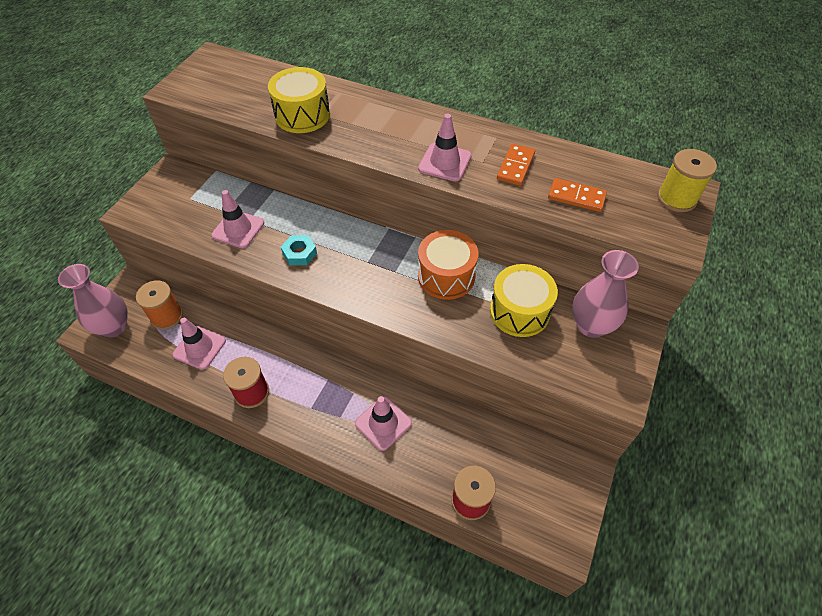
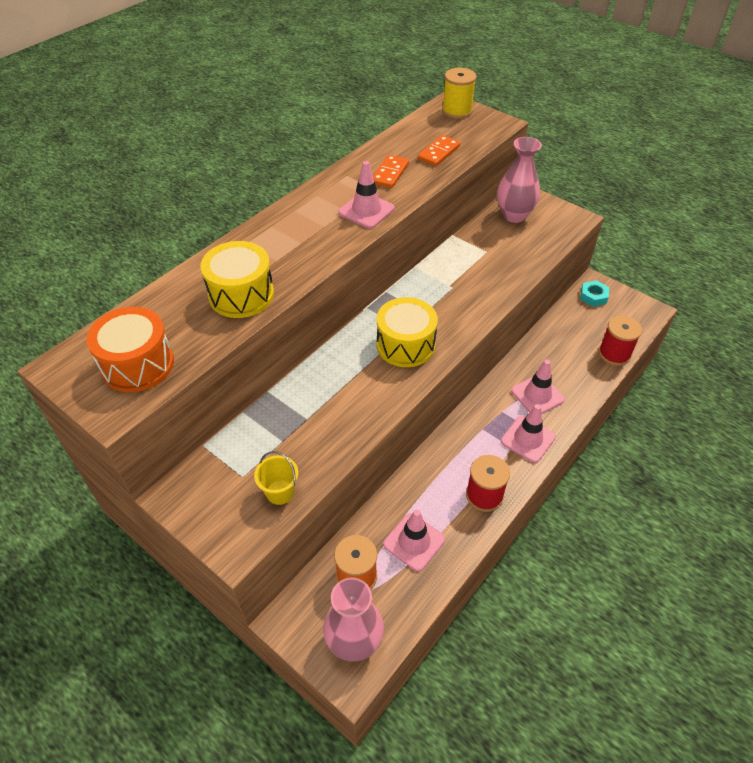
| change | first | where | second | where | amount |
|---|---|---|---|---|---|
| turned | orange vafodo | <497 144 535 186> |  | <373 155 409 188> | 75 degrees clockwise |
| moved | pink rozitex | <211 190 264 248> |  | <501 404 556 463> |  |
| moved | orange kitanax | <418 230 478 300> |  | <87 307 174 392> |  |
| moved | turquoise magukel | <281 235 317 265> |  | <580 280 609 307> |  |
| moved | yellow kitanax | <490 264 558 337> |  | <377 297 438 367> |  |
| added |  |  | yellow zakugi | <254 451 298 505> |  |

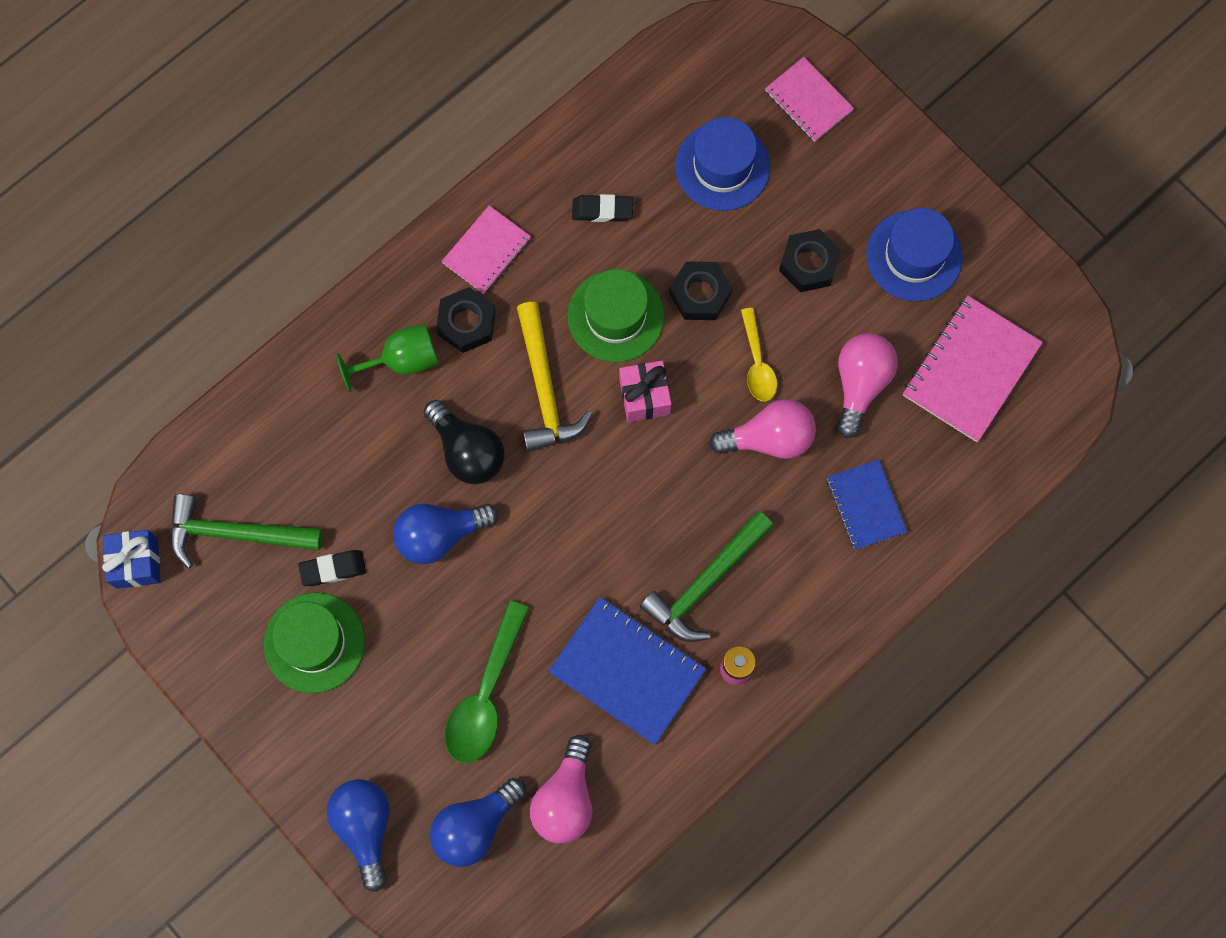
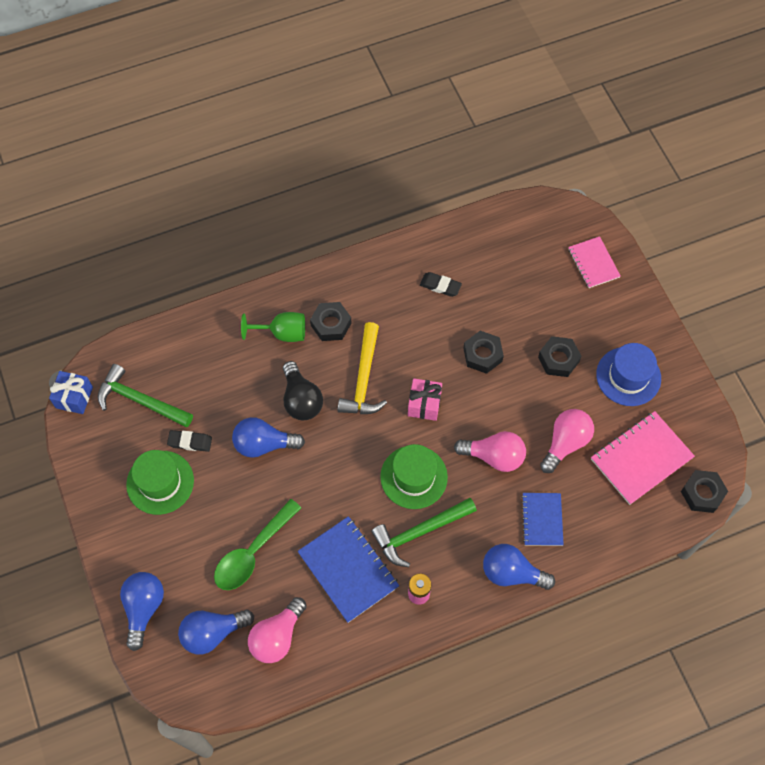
| change | first | where | second | where | amount |
|---|---|---|---|---|---|
| removed | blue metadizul | <675 117 770 211> |  |  |  |
| removed | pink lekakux | <441 205 531 294> |  |  |  |
| moved | green metadizul | <567 269 664 362> |  | <380 444 448 509> |  |
| removed | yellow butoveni | <741 308 777 401> |  |  |  |
| added |  |  | black magukel | <681 470 728 513> |  |
| added |  |  | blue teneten | <483 544 555 590> |  |

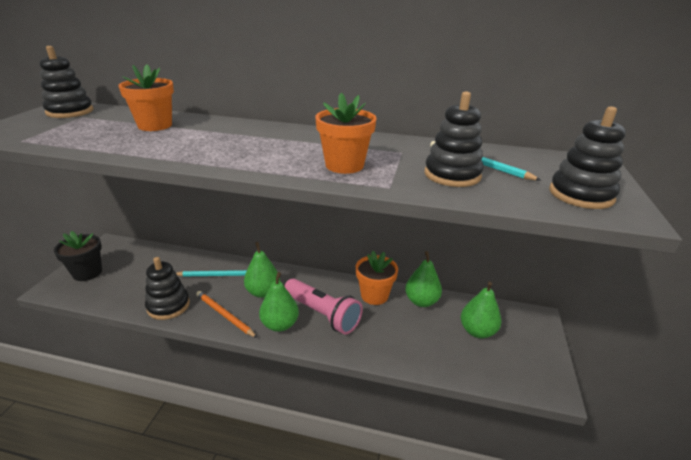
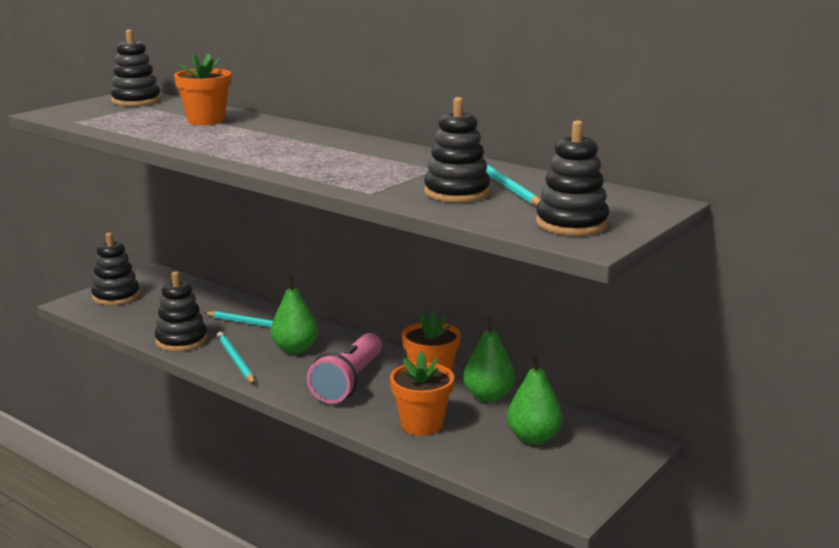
| change | first | where | second | where | amount |
|---|---|---|---|---|---|
| moved | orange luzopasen | <315 93 377 174> |  | <390 352 454 436> |  |
| replaced | black luzopasen | <54 231 102 281> | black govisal | <91 233 140 305> |  |
| removed | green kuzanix | <259 272 299 332> |  |  |  |
| turned | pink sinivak | <284 278 363 334> |  | <307 333 382 404> | 45 degrees clockwise |
| recoloured | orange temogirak | <196 291 257 338> | turquoise temogirak | <217 332 255 384> |  |

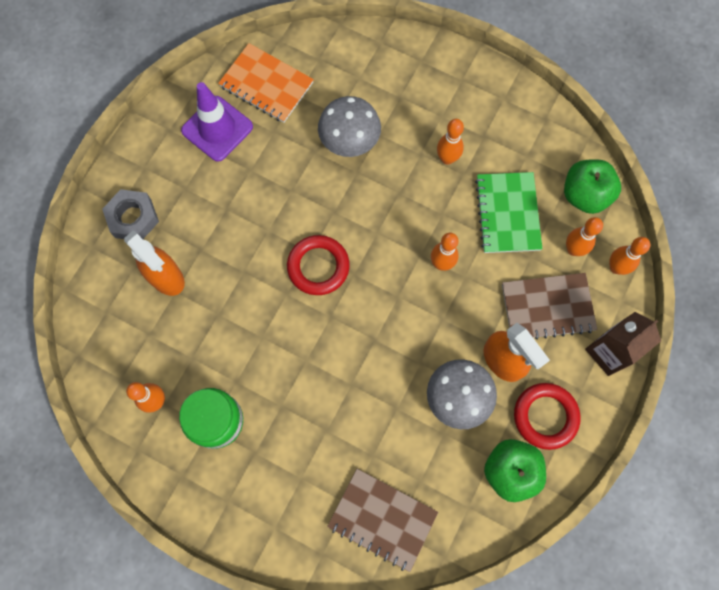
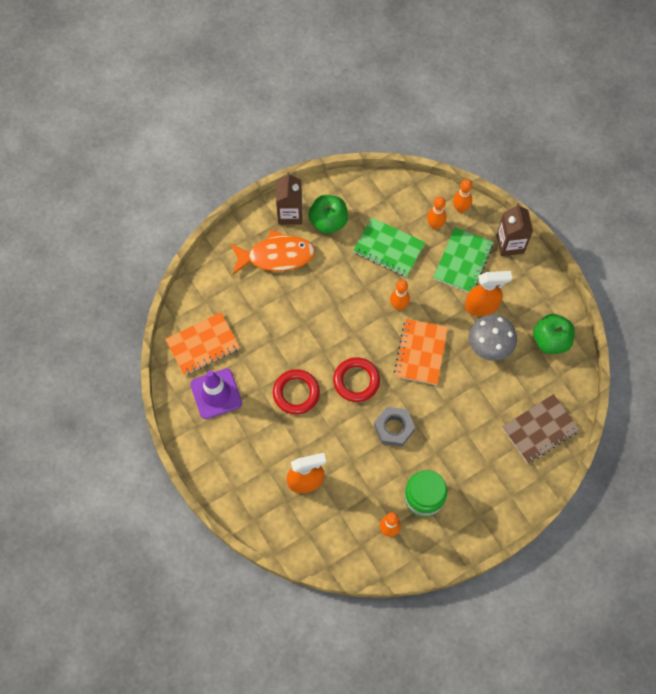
| change | first | where | second | where | amount |
|---|---|---|---|---|---|
| removed | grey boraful | <318 96 381 157> |  |  |  |
| removed | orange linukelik | <437 119 464 165> |  |  |  |
| moved | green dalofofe | <564 159 621 214> |  | <308 195 348 234> |  |
| moved | grey magukel | <102 189 159 239> |  | <374 407 415 447> |  |
| recoloured | brown lekakux | <502 273 597 340> | green lekakux | <433 227 494 293> |  |
| moved | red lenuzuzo | <514 383 581 450> |  | <273 369 320 414> |  |
| added |  |  | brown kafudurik | <276 172 302 224> |  |
| added |  |  | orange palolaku | <230 230 315 275> |  |
| added |  |  | orange lekakux | <394 319 448 385> |  |

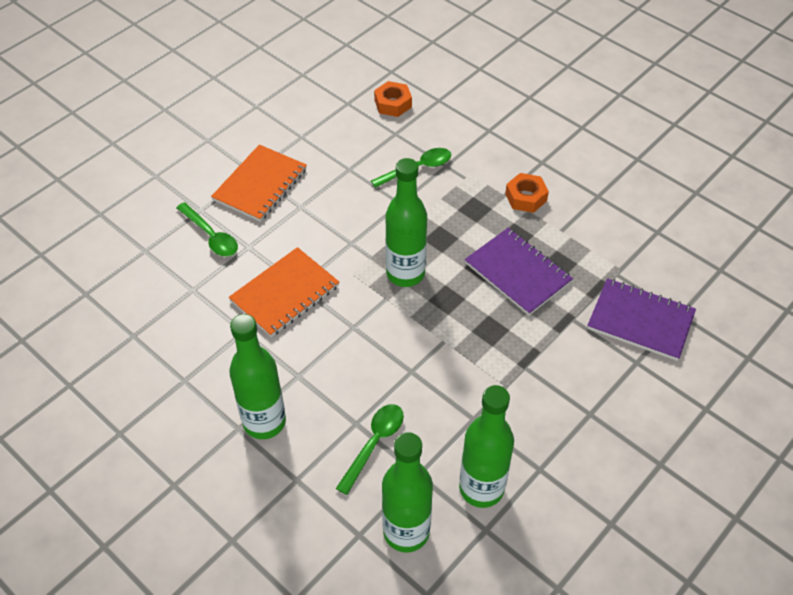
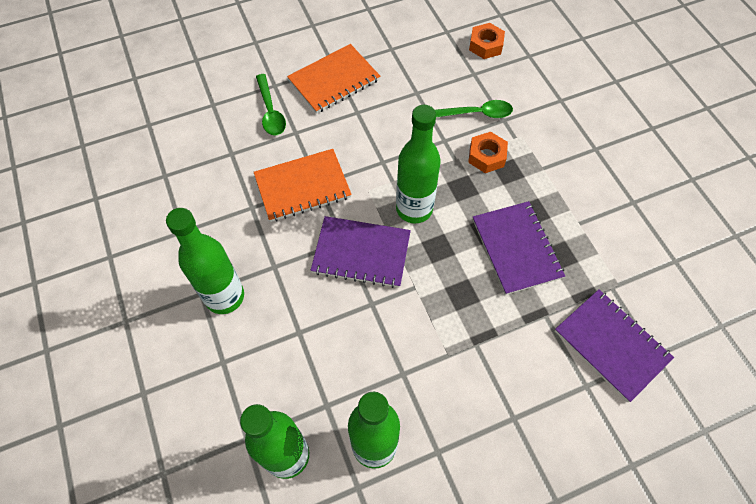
| change | first | where | second | where | amount |
|---|---|---|---|---|---|
| moved | orange magukel | <505 173 549 213> |  | <468 132 508 173> |  |
| removed | green butoveni | <336 404 404 495> |  |  |  |
| added |  |  | purple lekakux | <311 216 411 288> |  |

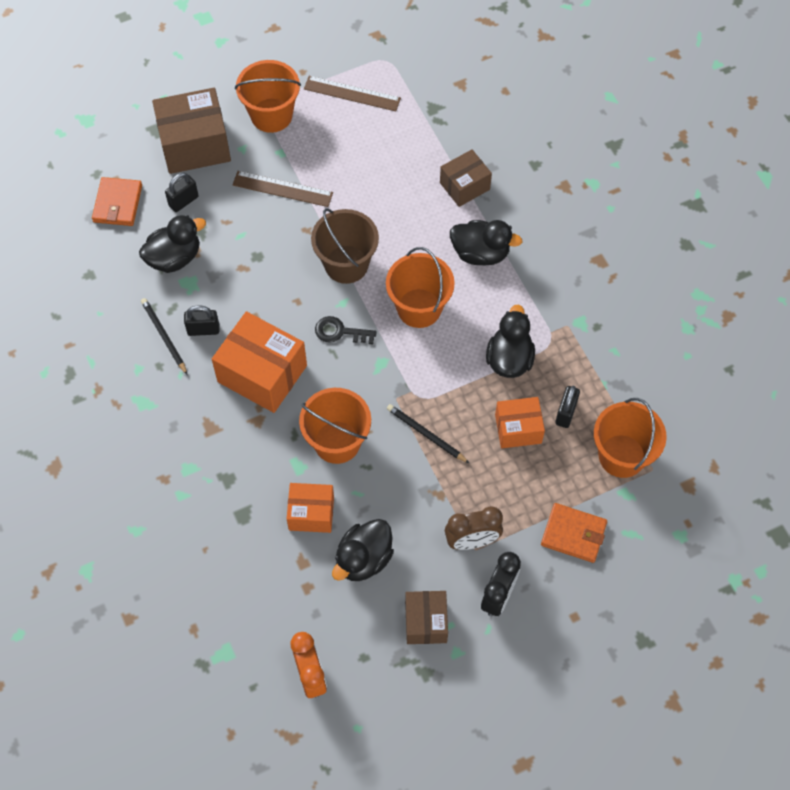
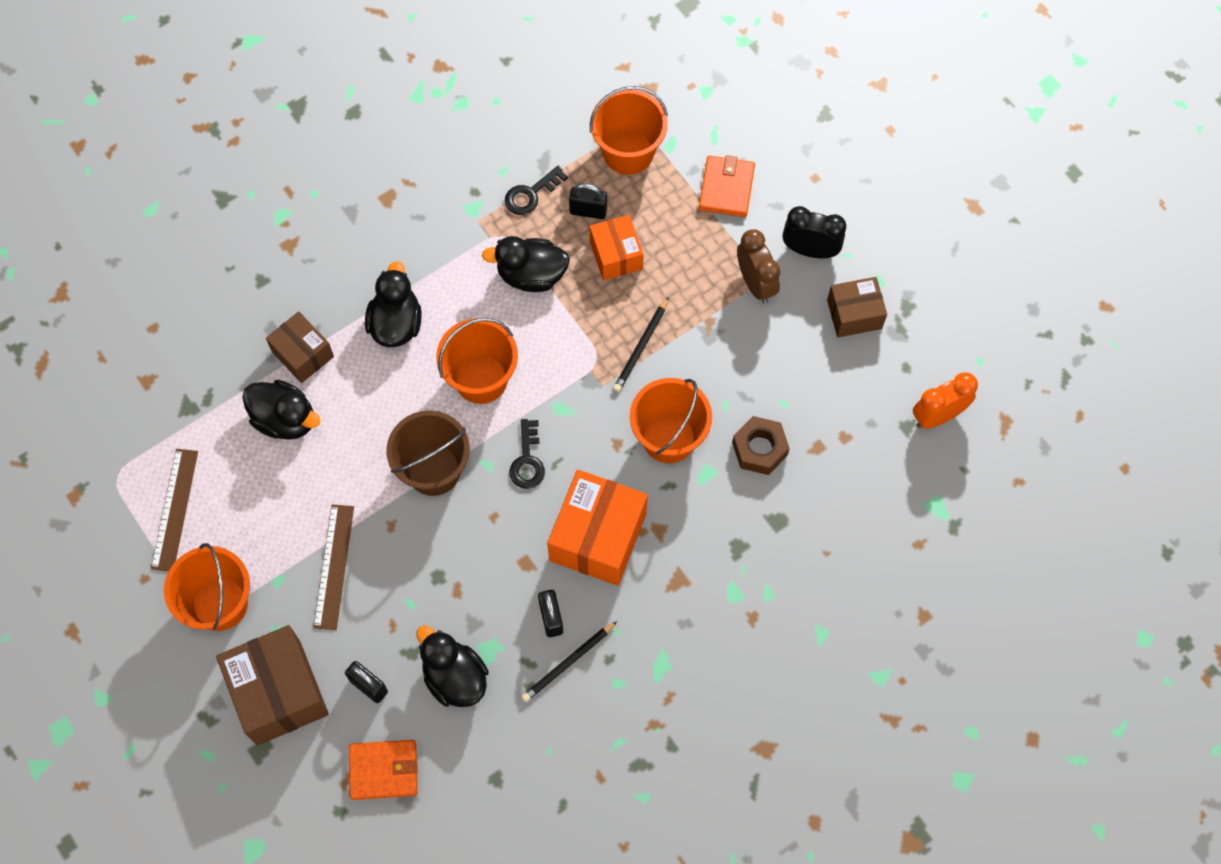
| change | first | where | second | where | amount |
|---|---|---|---|---|---|
| replaced | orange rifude | <286 483 334 533> | brown magukel | <732 416 790 475> |  |
| moved | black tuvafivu | <332 519 394 581> |  | <242 380 320 440> |  |
| added |  |  | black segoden | <505 166 568 215> |  |

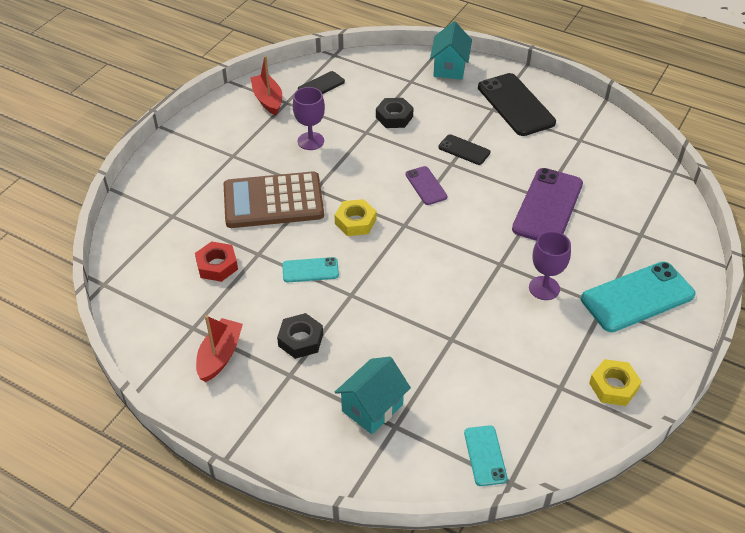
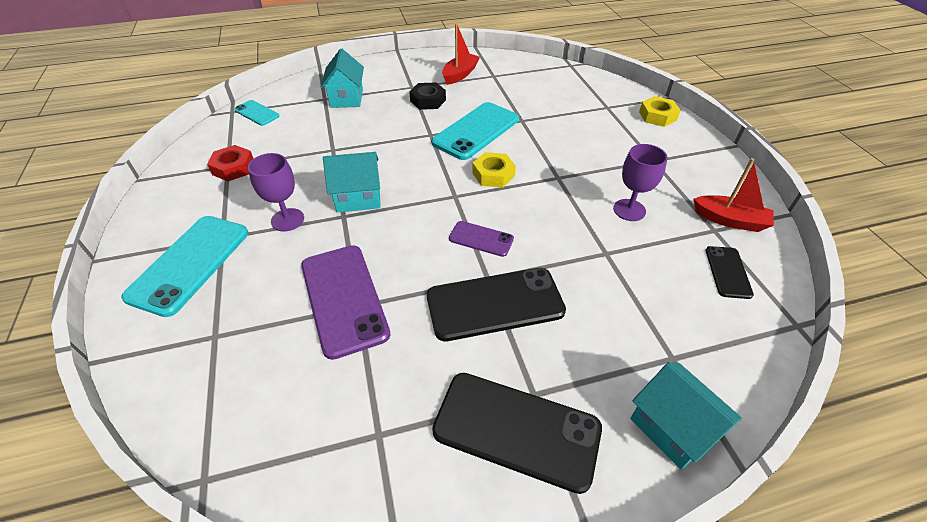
| change | first | where | second | where | amount |
|---|---|---|---|---|---|
| removed | black magukel | <376 98 414 128> |  |  |  |
| resized | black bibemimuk | <438 134 490 165> |  | <427 268 566 341> | x1.90 |
| removed | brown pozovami | <224 171 324 228> |  |  |  |
| moved | red magukel | <195 241 238 282> |  | <207 145 254 181> |  |
| resized | turquoise bibemimuk | <282 257 339 282> |  | <432 102 519 160> | x1.90 |
| turned | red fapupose | <196 315 243 382> |  | <442 23 480 85> | 120 degrees counterclockwise |
| moved | yellow magukel | <589 359 642 406> |  | <639 96 681 127> |  |
| added |  |  | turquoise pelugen | <323 152 381 213> |  |

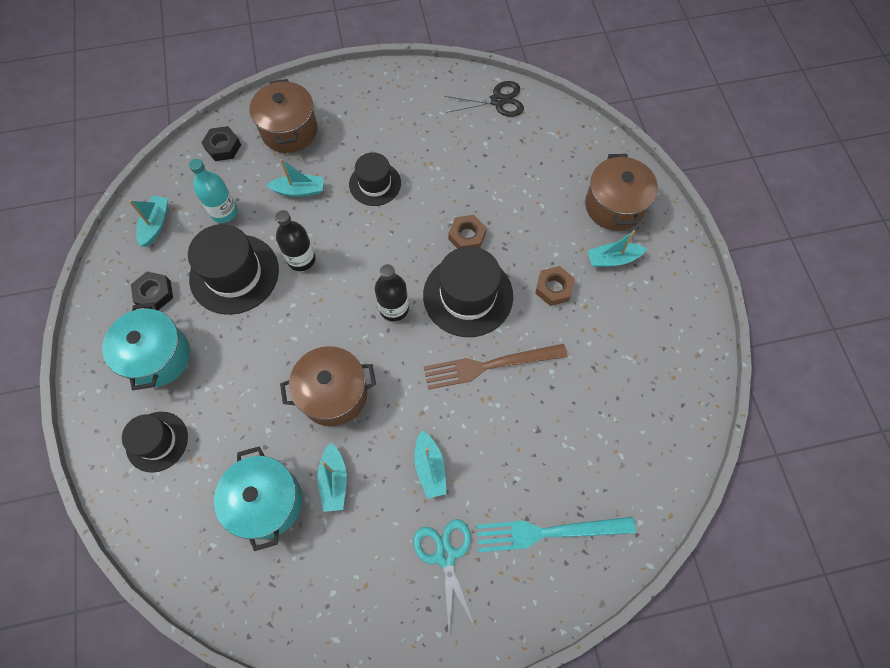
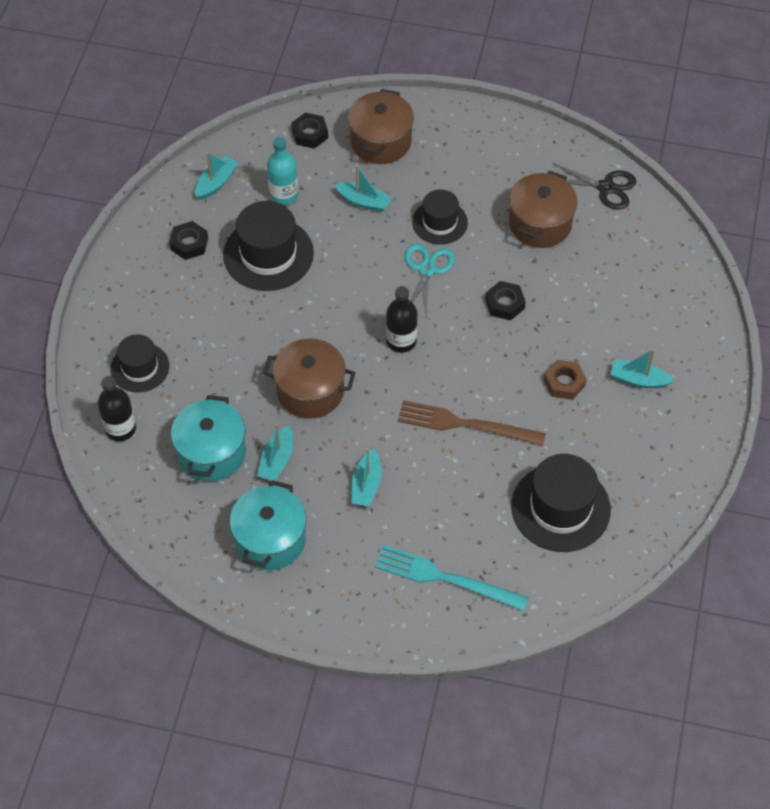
| change | first | where | second | where | amount |
|---|---|---|---|---|---|
| moved | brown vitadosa | <585 154 658 231> |  | <509 171 578 248> |  |
| moved | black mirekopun | <276 210 316 271> |  | <98 376 136 441> |  |
| recoloured | brown magukel | <448 215 487 249> | black magukel | <485 281 526 320> |  |
| moved | black metadizul | <423 246 513 337> |  | <511 454 611 552> |  |
| moved | turquoise vitadosa | <102 302 190 390> |  | <230 480 306 570> |  |
| moved | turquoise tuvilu | <413 519 476 630> |  | <405 244 455 317> |  |

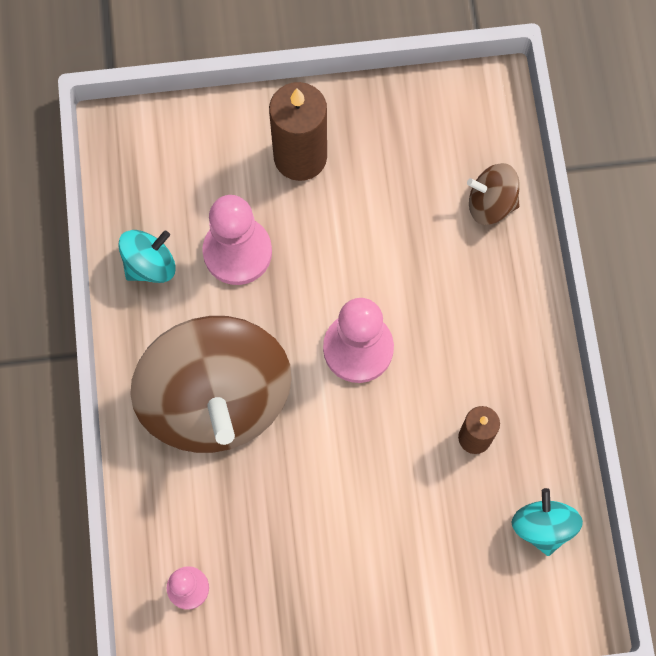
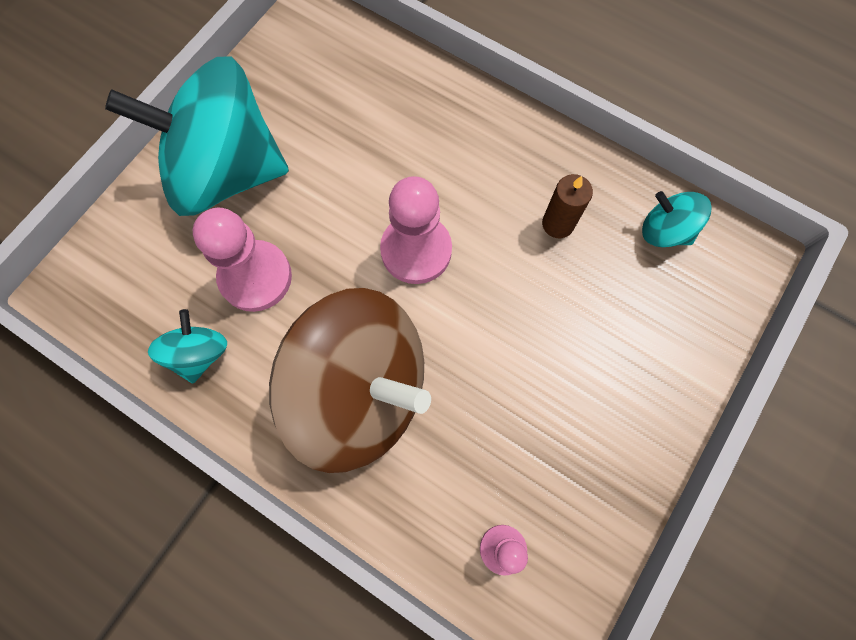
| change | first | where | second | where | amount |
|---|---|---|---|---|---|
| replaced | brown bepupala | <269 82 327 181> | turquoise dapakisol | <105 56 289 216> |  |
| removed | brown dapakisol | <467 163 520 225> |  |  |  |

